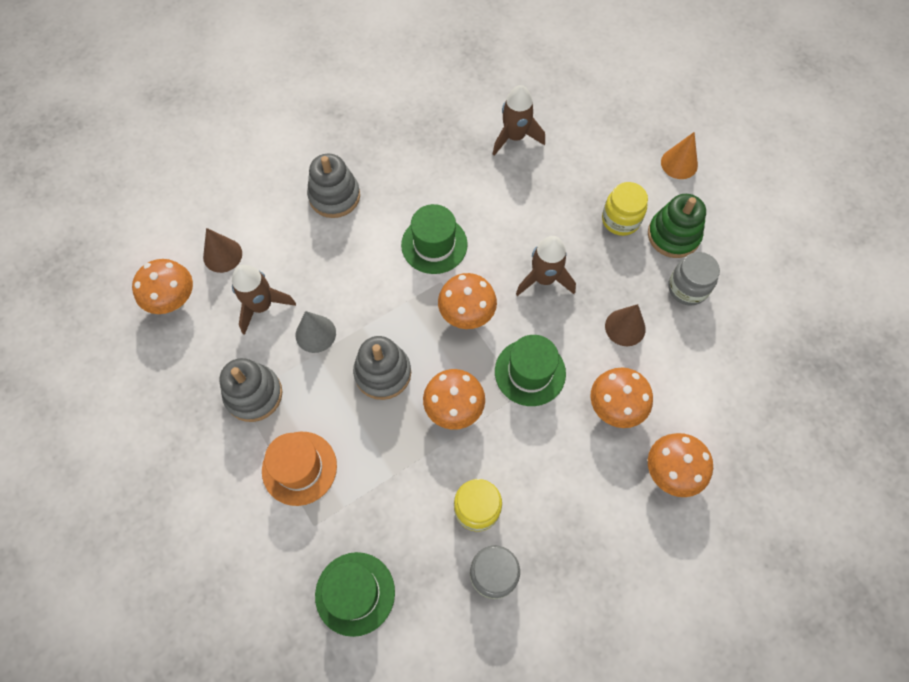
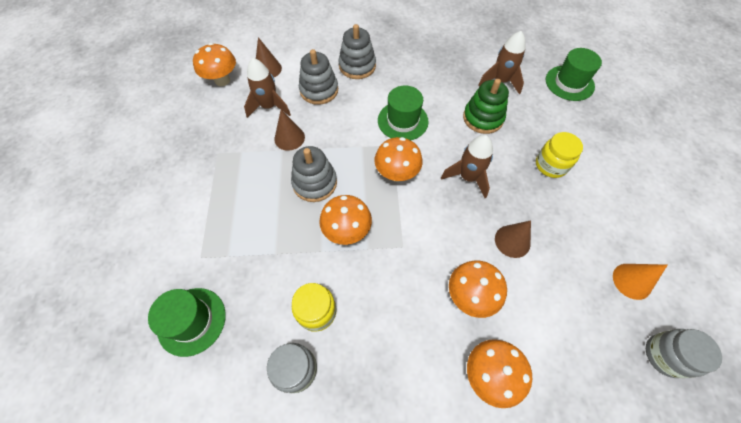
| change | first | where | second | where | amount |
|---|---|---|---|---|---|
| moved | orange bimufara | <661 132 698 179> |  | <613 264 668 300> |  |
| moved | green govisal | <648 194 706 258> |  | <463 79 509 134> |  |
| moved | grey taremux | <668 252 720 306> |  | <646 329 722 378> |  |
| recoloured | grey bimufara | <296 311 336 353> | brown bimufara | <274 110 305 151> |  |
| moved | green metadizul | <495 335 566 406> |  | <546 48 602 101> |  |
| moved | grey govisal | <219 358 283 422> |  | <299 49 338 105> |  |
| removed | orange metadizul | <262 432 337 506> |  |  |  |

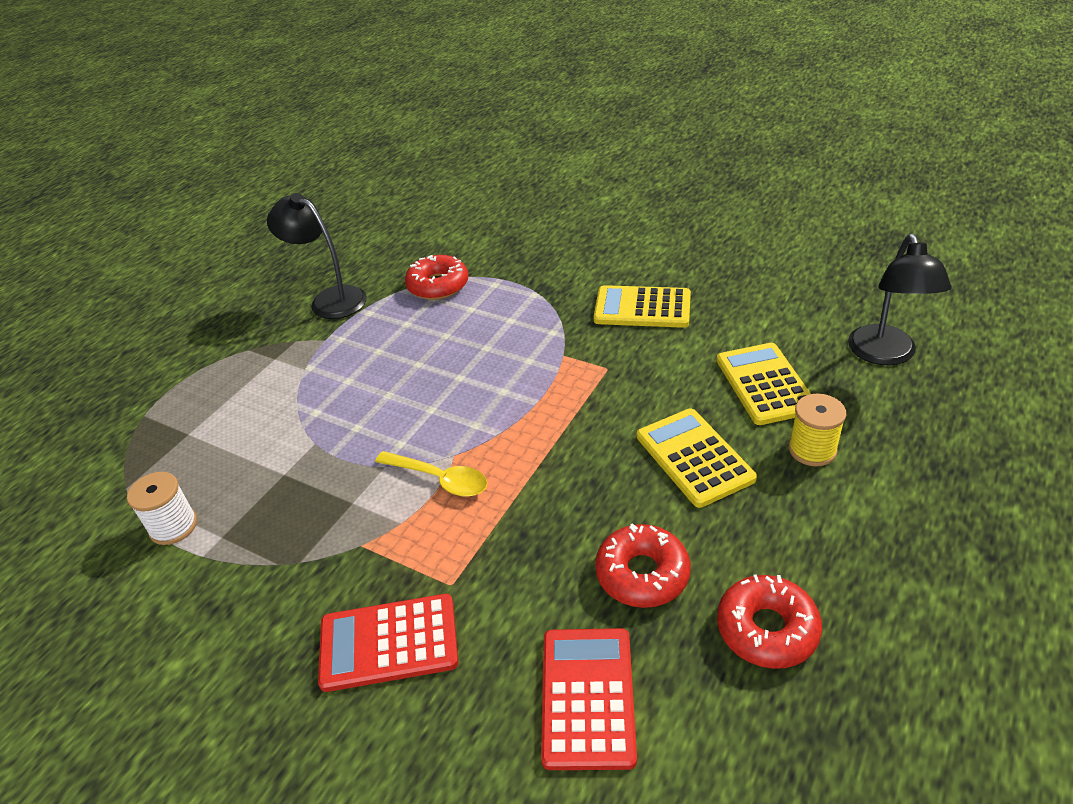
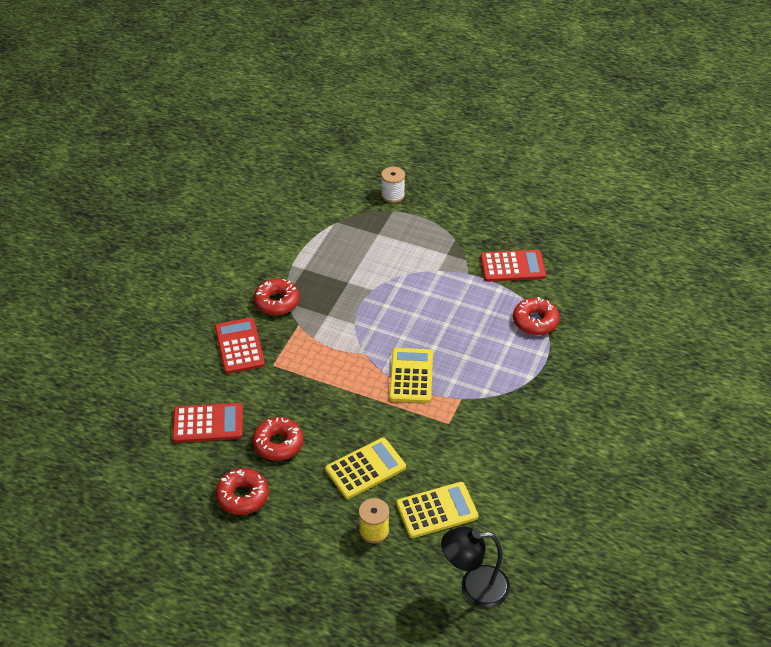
| change | first | where | second | where | amount |
|---|---|---|---|---|---|
| replaced | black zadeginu | <267 193 367 319> | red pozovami | <480 250 546 282> |  |
| moved | yellow pozovami | <594 285 691 328> |  | <389 348 433 403> |  |
| removed | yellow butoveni | <375 451 488 497> |  |  |  |
| moved | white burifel | <127 472 197 545> |  | <381 167 405 203> |  |
| added |  |  | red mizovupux | <254 279 300 315> |  |

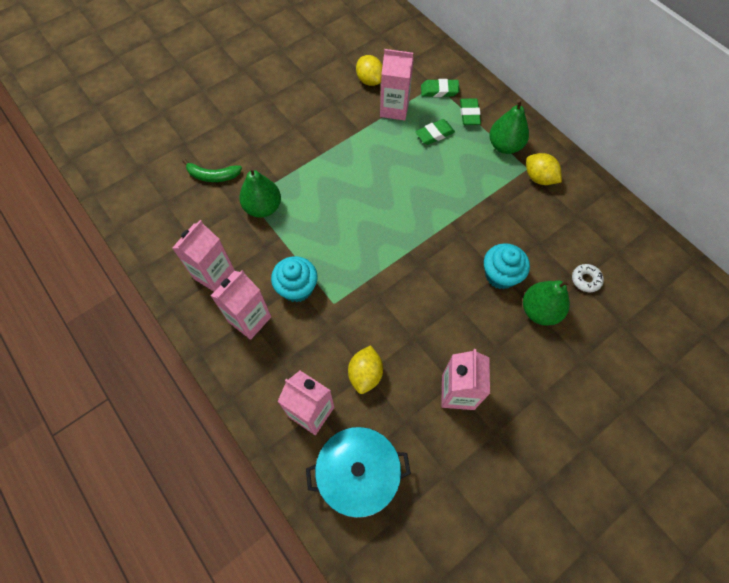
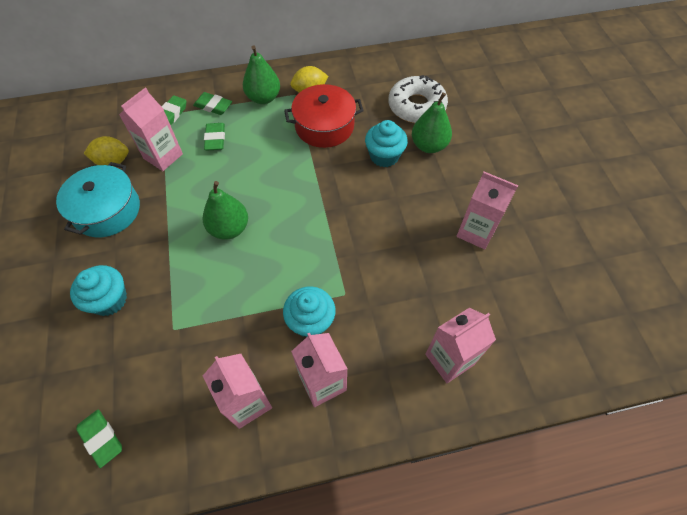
| change | first | where | second | where | amount |
|---|---|---|---|---|---|
| removed | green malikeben | <182 159 242 182> |  |  |  |
| moved | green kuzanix | <239 166 281 218> |  | <203 181 248 240> |  |
| resized | white mizovupux | <572 264 604 293> |  | <388 75 448 123> | x2.22 |
| removed | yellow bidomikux | <348 345 383 394> |  |  |  |
| moved | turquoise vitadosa | <306 427 411 518> |  | <56 162 140 237> |  |
| added |  |  | red vitadosa | <284 84 364 148> |  |
| added |  |  | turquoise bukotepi | <70 265 127 316> |  |
| added |  |  | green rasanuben | <76 409 122 468> |  |

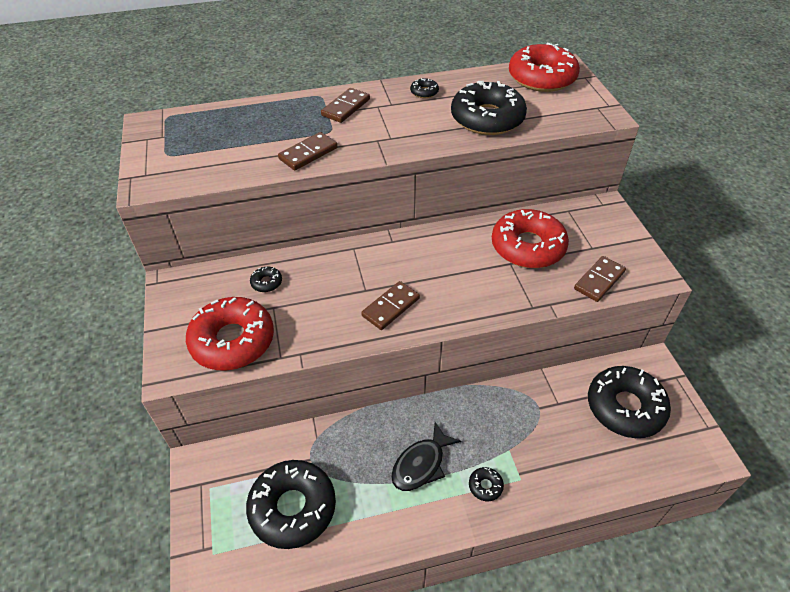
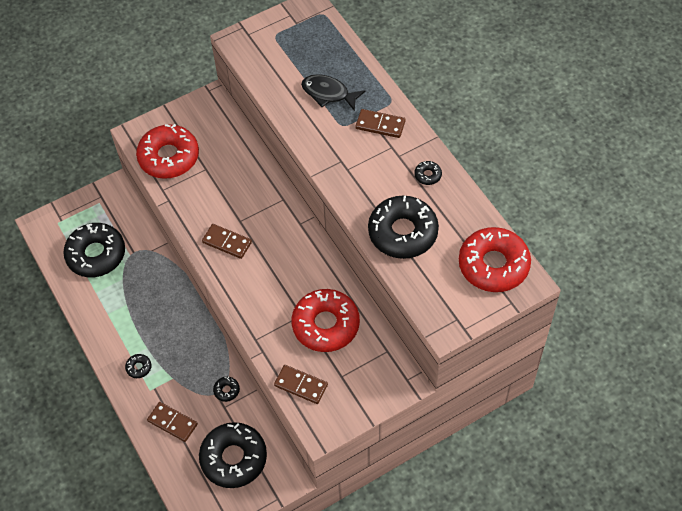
| change | first | where | second | where | amount |
|---|---|---|---|---|---|
| moved | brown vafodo | <278 132 338 170> |  | <147 402 198 442> |  |
| moved | black mizovupux | <250 267 282 292> |  | <213 377 240 402> |  |
| moved | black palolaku | <391 422 461 491> |  | <301 74 365 111> |  |

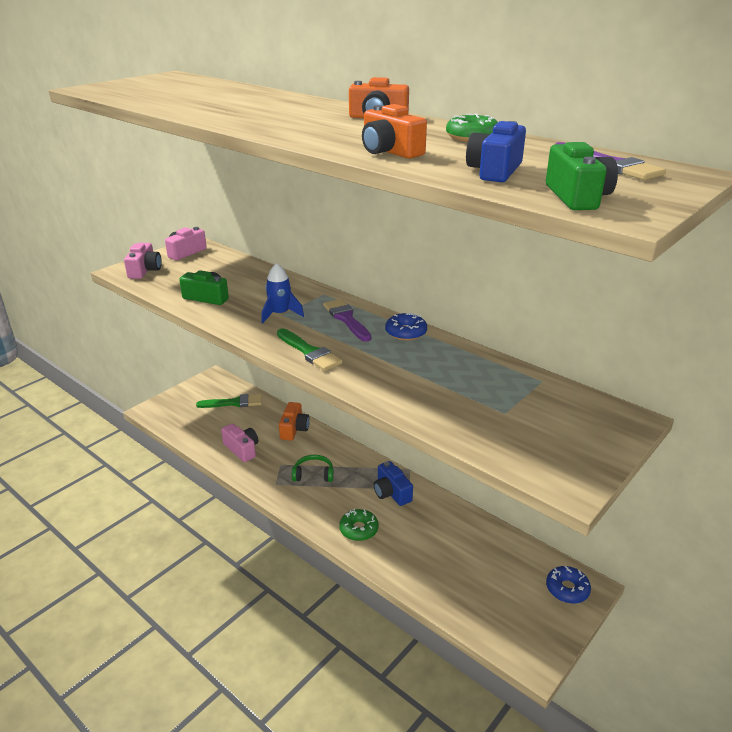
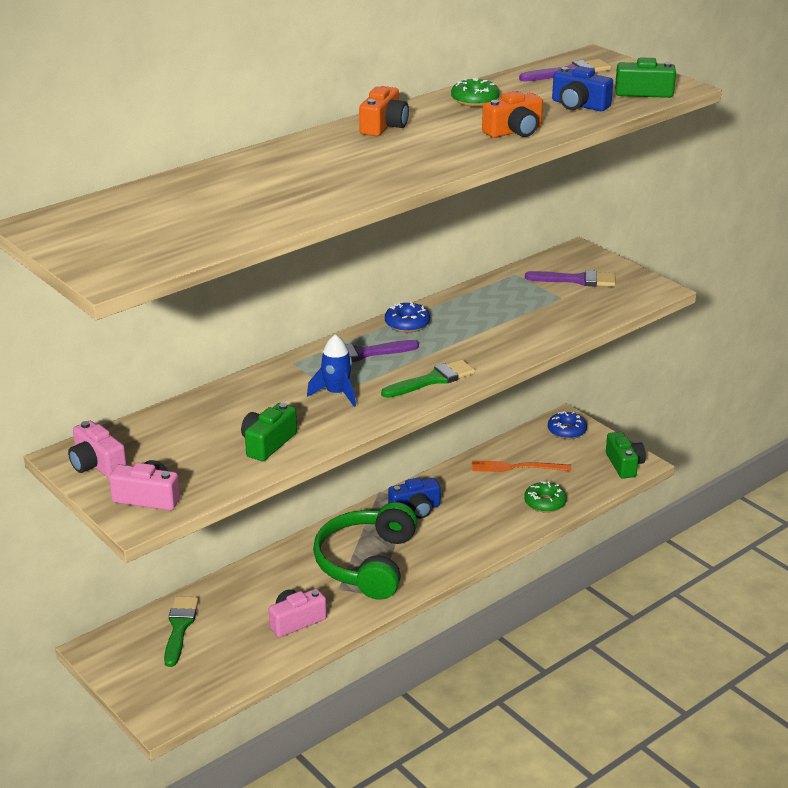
| change | first | where | second | where | amount |
|---|---|---|---|---|---|
| removed | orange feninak | <279 402 310 441> |  |  |  |
| resized | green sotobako | <292 455 334 482> |  | <313 502 417 600> | x2.17 |
| moved | green mizovupux | <339 509 379 541> |  | <524 482 567 513> |  |
| added |  |  | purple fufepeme | <525 270 616 287> |  |
| added |  |  | green feninak | <606 432 646 479> |  |
| added |  |  | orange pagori | <472 460 571 472> |  |

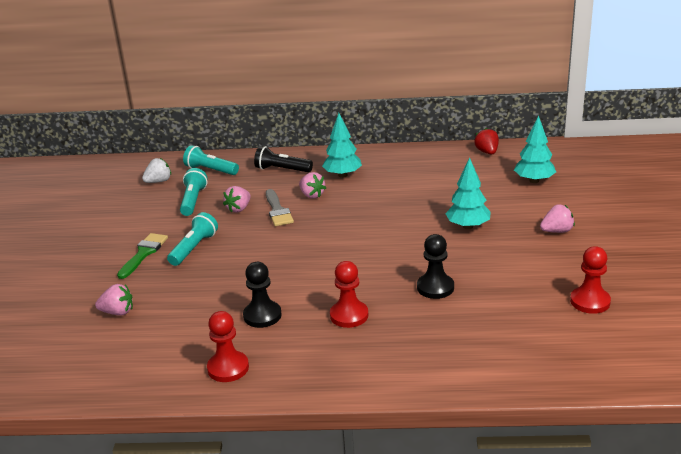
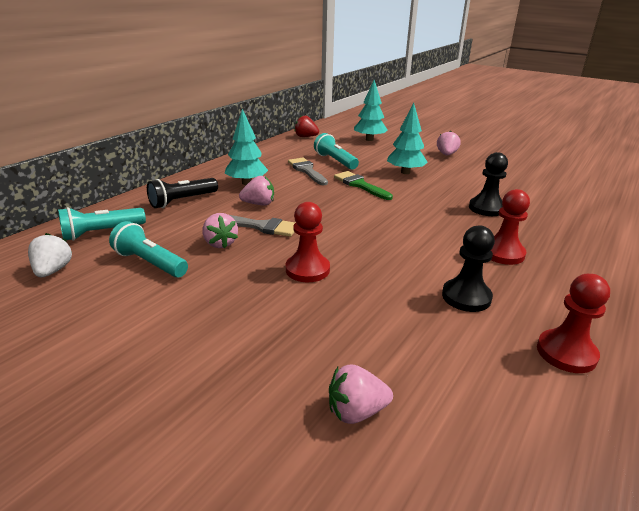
| change | first | where | second | where | amount |
|---|---|---|---|---|---|
| moved | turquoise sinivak | <167 212 218 266> |  | <314 133 359 170> |  |
| moved | green fufepeme | <117 233 168 279> |  | <334 171 393 200> |  |
| moved | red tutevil | <570 246 611 314> |  | <286 202 330 282> |  |
| turned | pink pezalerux | <95 284 133 316> |  | <329 364 393 424> | 135 degrees counterclockwise |
| added |  |  | grey fufepeme | <288 158 328 185> |  |

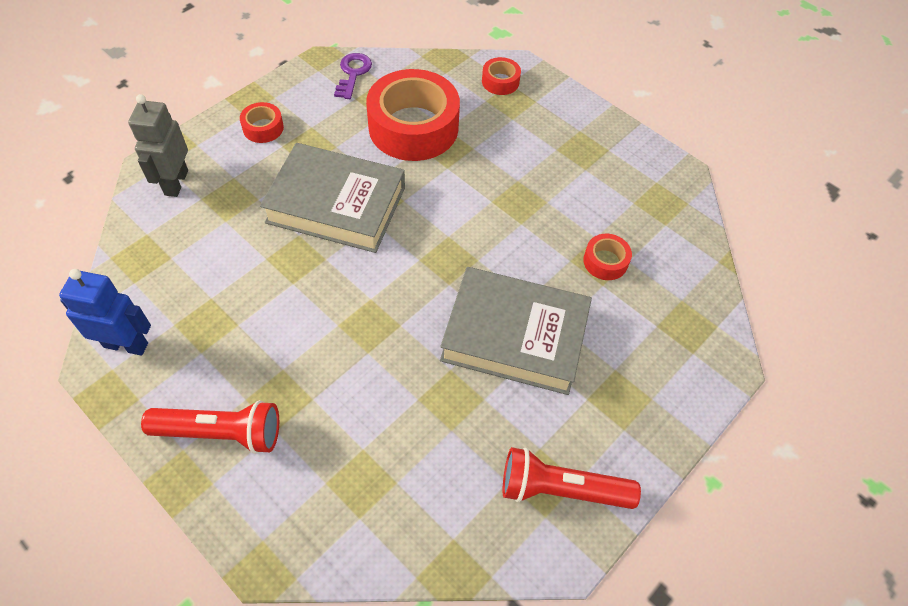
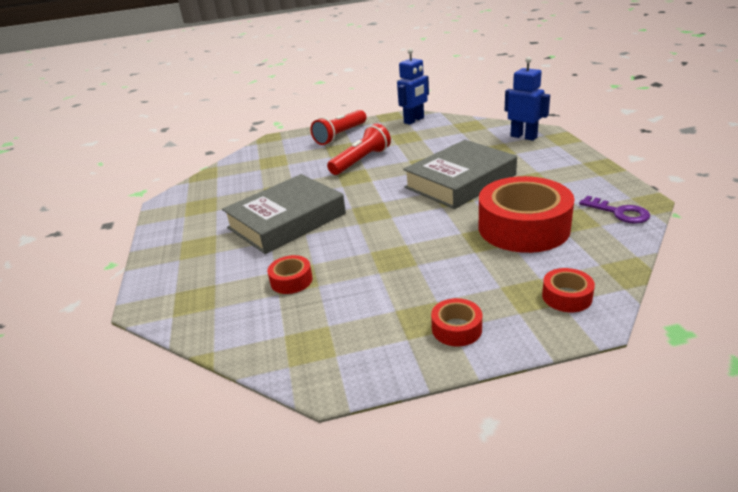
| change | first | where | second | where | amount |
|---|---|---|---|---|---|
| recoloured | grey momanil | <128 94 188 197> | blue momanil | <505 57 550 141> |  |
| moved | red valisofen | <240 102 284 143> |  | <431 298 482 347> |  |
| moved | red sinivak | <502 447 641 509> |  | <327 123 391 175> |  |

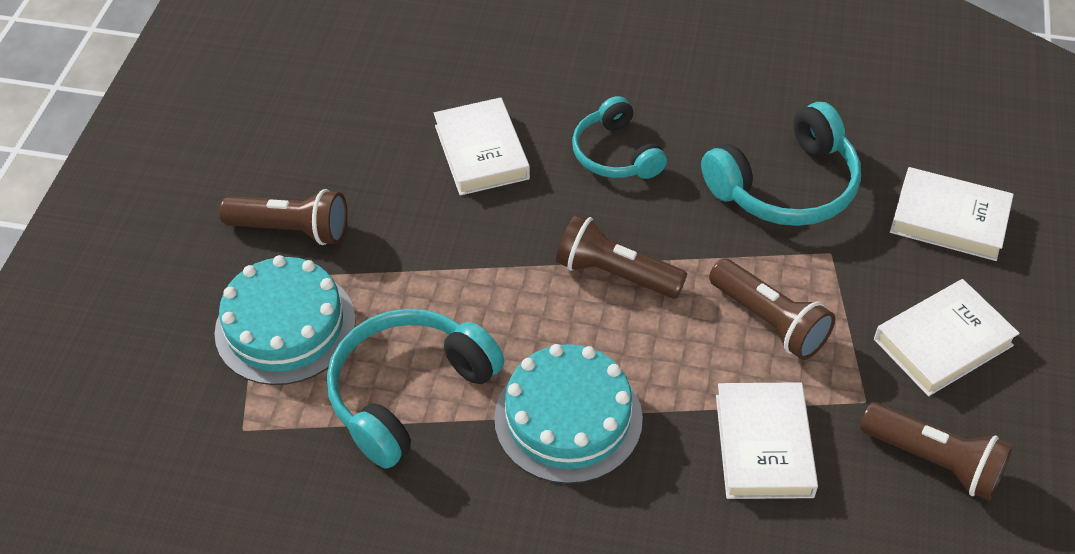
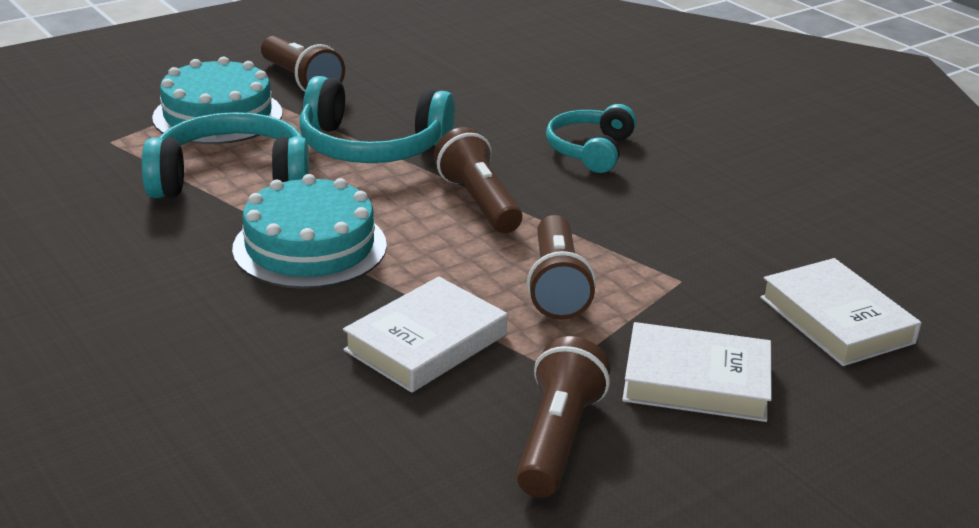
| change | first | where | second | where | amount |
|---|---|---|---|---|---|
| removed | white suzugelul | <434 97 530 196> |  |  |  |
| moved | turquoise sotobako | <701 102 861 226> |  | <299 76 455 163> |  |
| turned | brown sinivak | <860 402 1013 501> |  | <516 336 611 498> | 150 degrees counterclockwise |

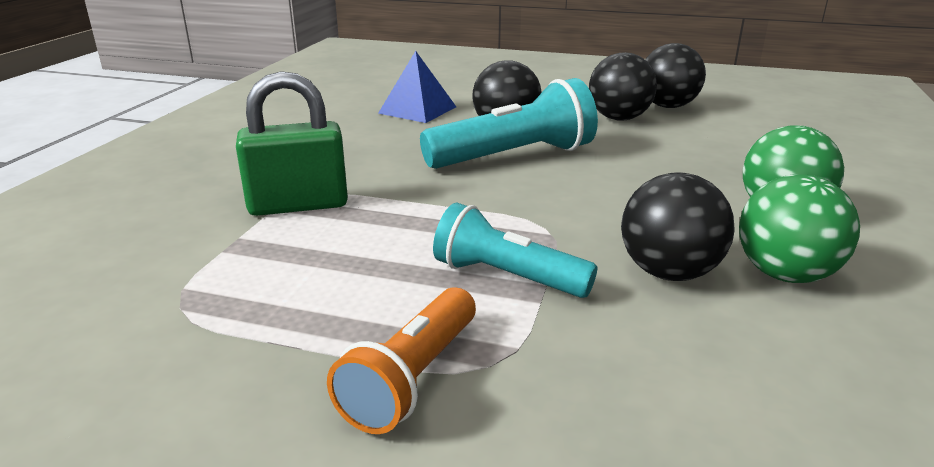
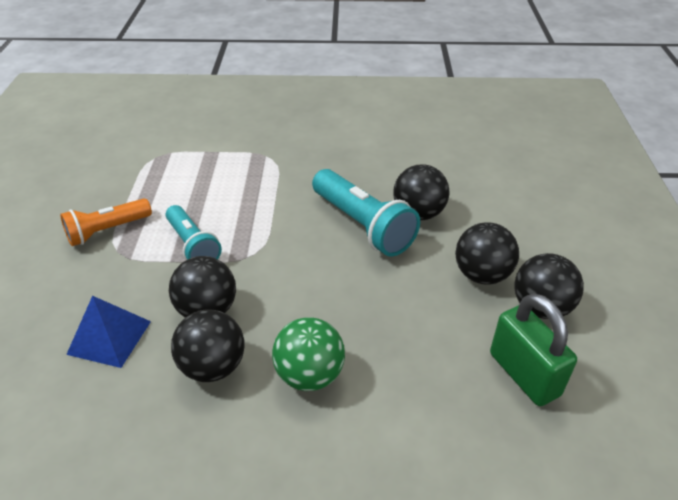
| change | first | where | second | where | amount |
|---|---|---|---|---|---|
| moved | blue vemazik | <378 51 456 123> |  | <66 296 151 368> |  |
| moved | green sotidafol | <236 71 348 216> |  | <490 293 577 406> |  |
| recoloured | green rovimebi | <739 174 860 283> | black rovimebi | <171 310 245 382> |  |
| turned | turquoise sinivak | <433 203 597 298> |  | <166 205 222 260> | 135 degrees clockwise |
| turned | orange sinivak | <327 287 476 434> |  | <60 198 152 246> | 45 degrees counterclockwise |

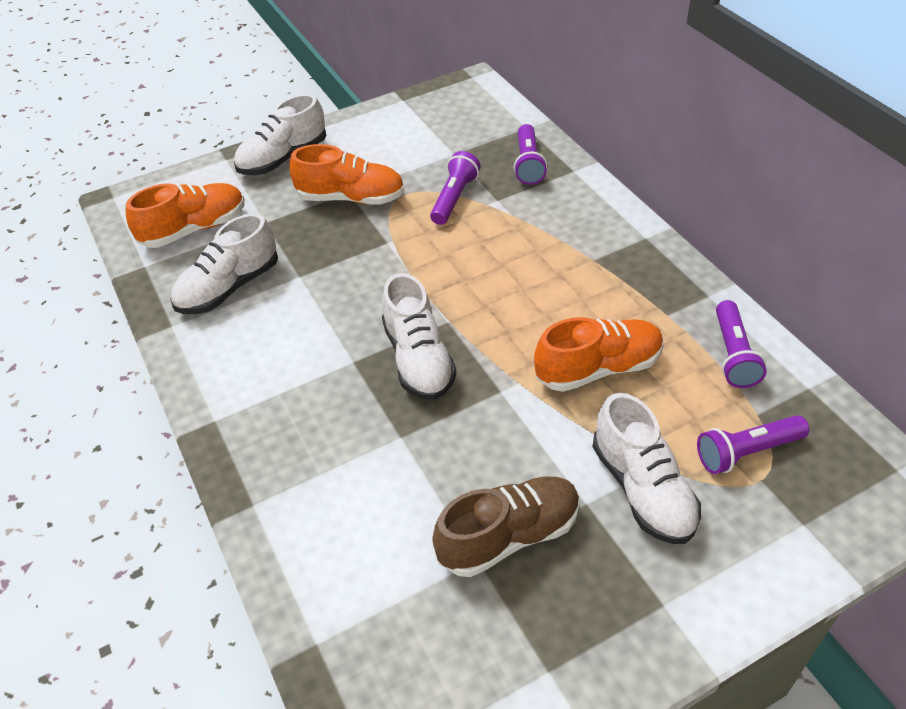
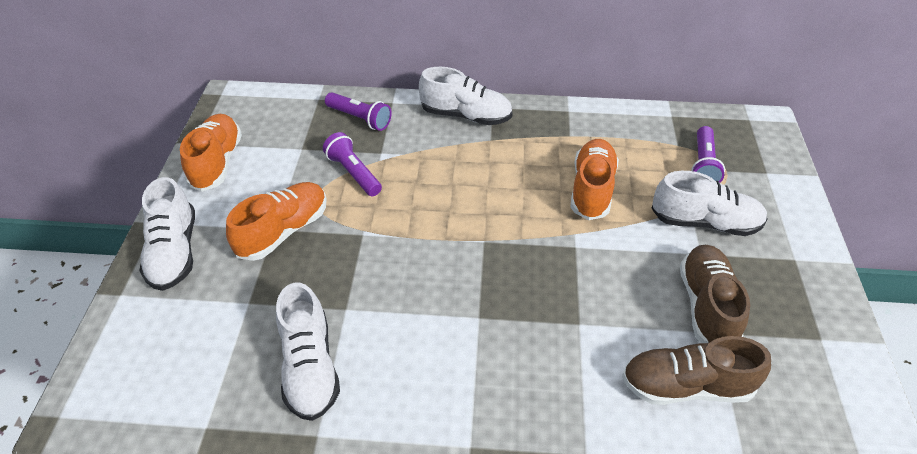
| change | first | where | second | where | amount |
|---|---|---|---|---|---|
| moved | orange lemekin | <126 183 245 248> |  | <180 114 242 192> |  |
| moved | white lemekin | <382 273 456 400> |  | <419 67 513 125> |  |
| removed | purple sinivak | <716 300 767 388> |  |  |  |
| added |  |  | brown lemekin | <622 336 771 405> |  |

